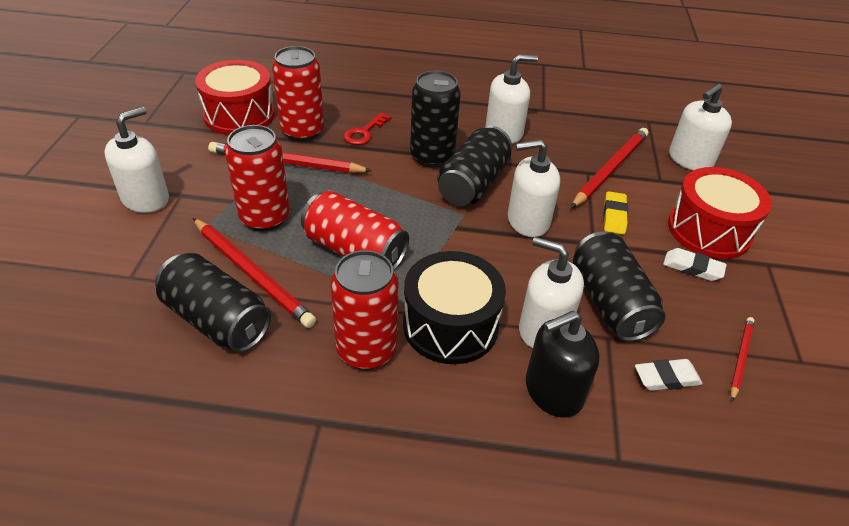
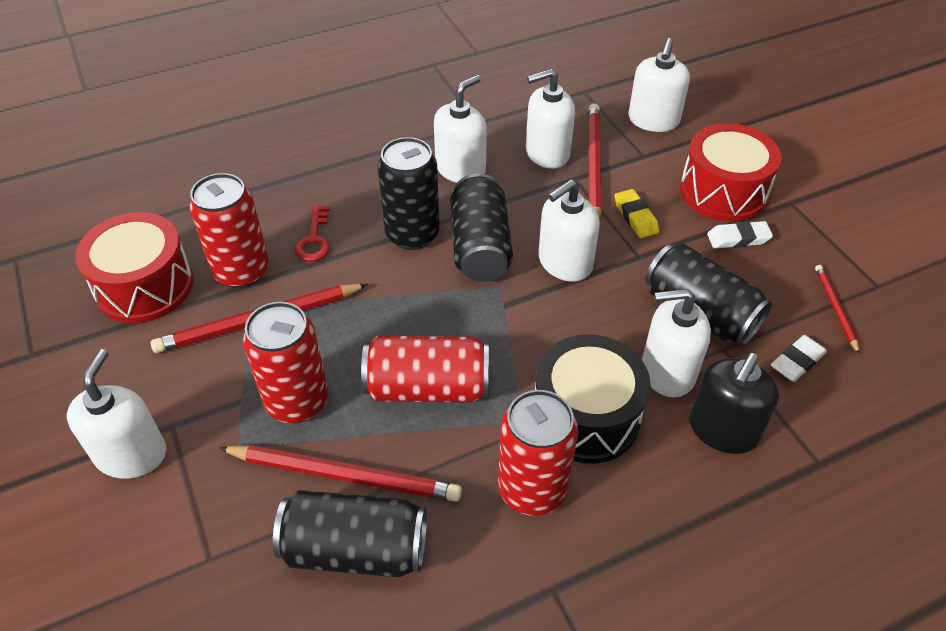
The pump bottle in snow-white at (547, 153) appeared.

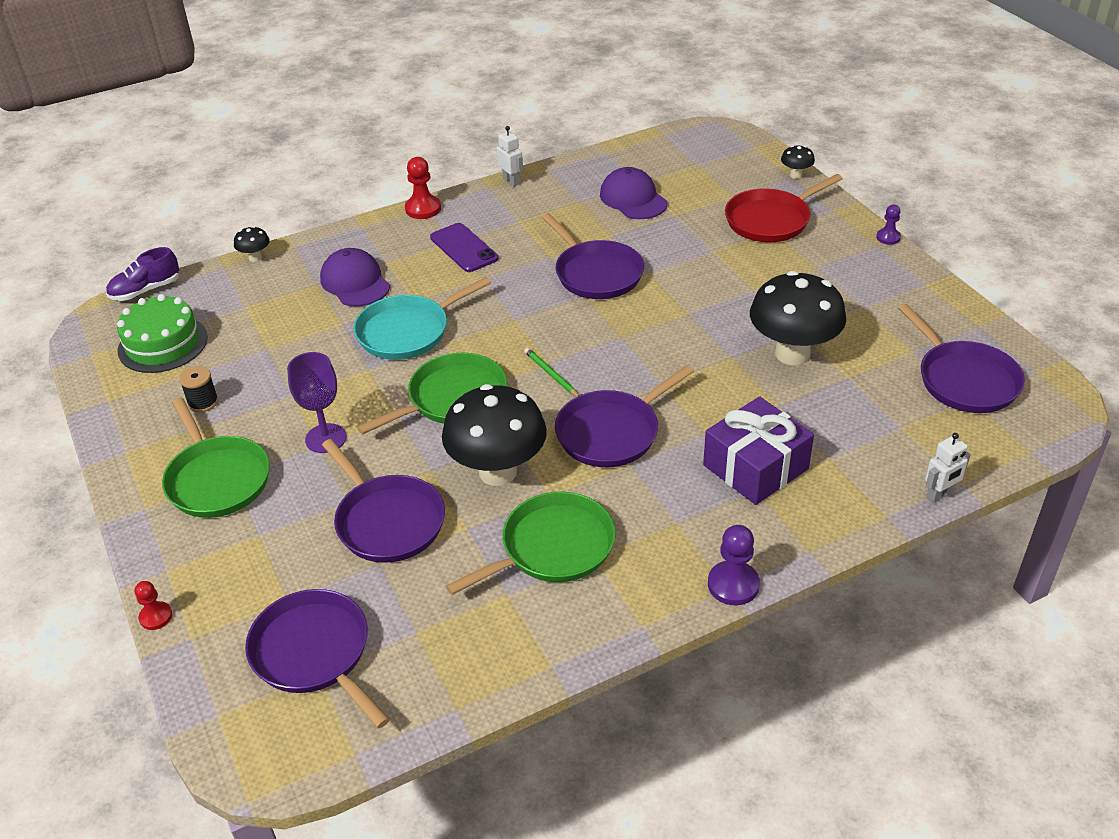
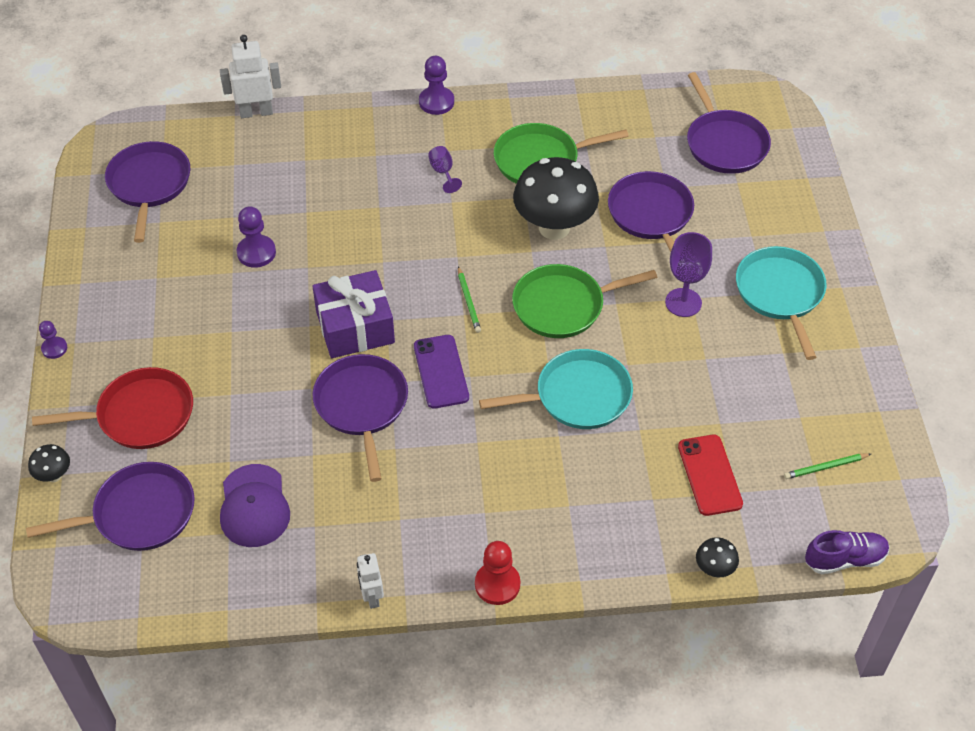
The layer cake in green at (162, 344) was replaced by the pencil in green at (825, 467).
The pawn in crimson at (156, 617) disappeared.
The frying pan in green at (217, 479) became the frying pan in turquoise at (780, 293).
The spool in black at (203, 402) disappeared.
The baseball cap in purple at (355, 282) disappeared.
The mobile phone in purple moved from (464, 248) to (441, 372).
The frying pan in purple moved from (611, 432) to (139, 514).
The present in purple moved from (755, 467) to (355, 327).
The fungus in black at (792, 354) was replaced by the pawn in purple at (256, 252).
The robot figure in snow-white at (939, 495) changed to 1.57 times the size.
The chalice in purple at (443, 172) appeared.
The mobile phone in crimson at (709, 475) appeared.

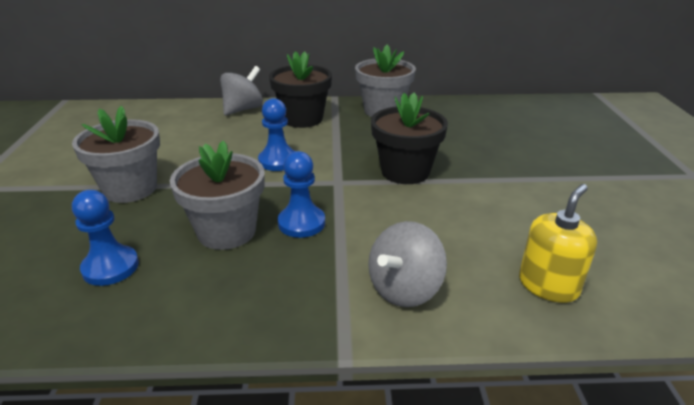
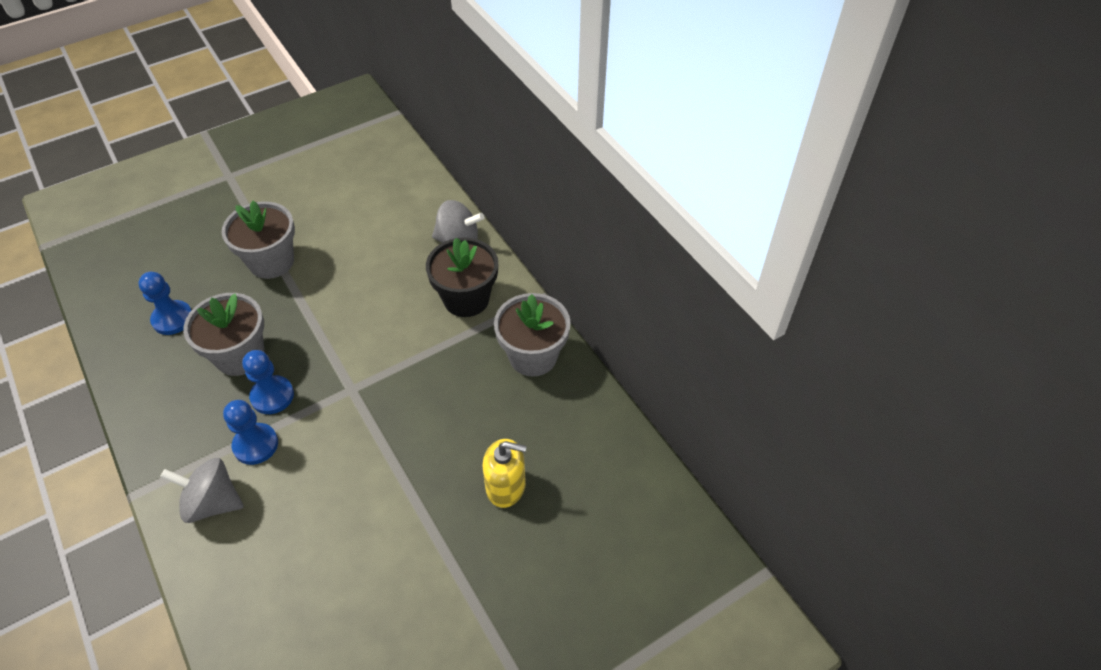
The pawn in blue moved from (278, 161) to (256, 445).
The flower pot in black at (405, 172) disappeared.
The pump bottle in yellow moved from (548, 285) to (506, 486).

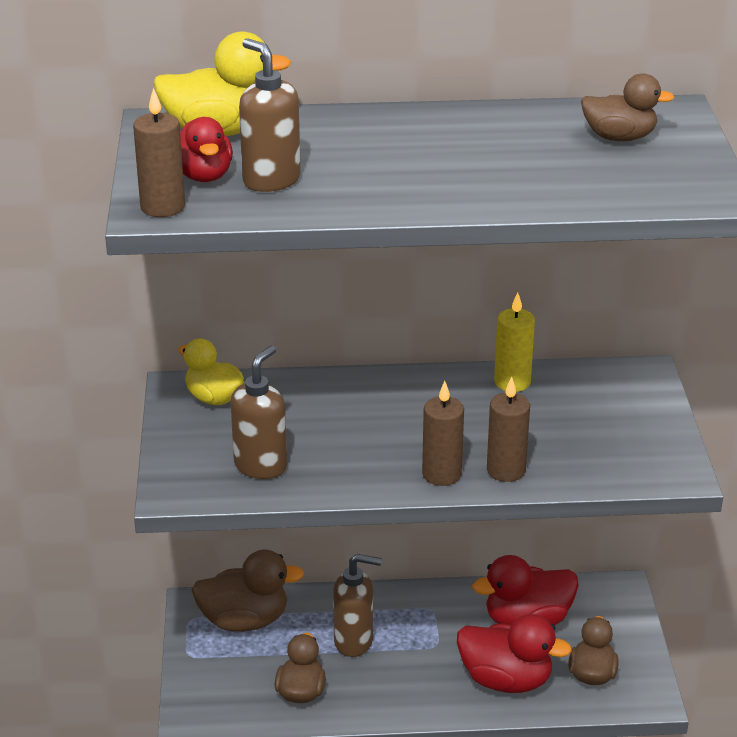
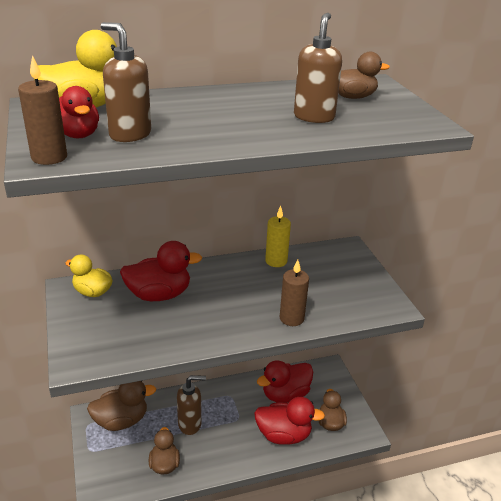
The pump bottle in brown moved from (261, 466) to (314, 117).
The wax candle in brown at (441, 474) disappeared.
The rubber duck in crimson at (159, 294) appeared.

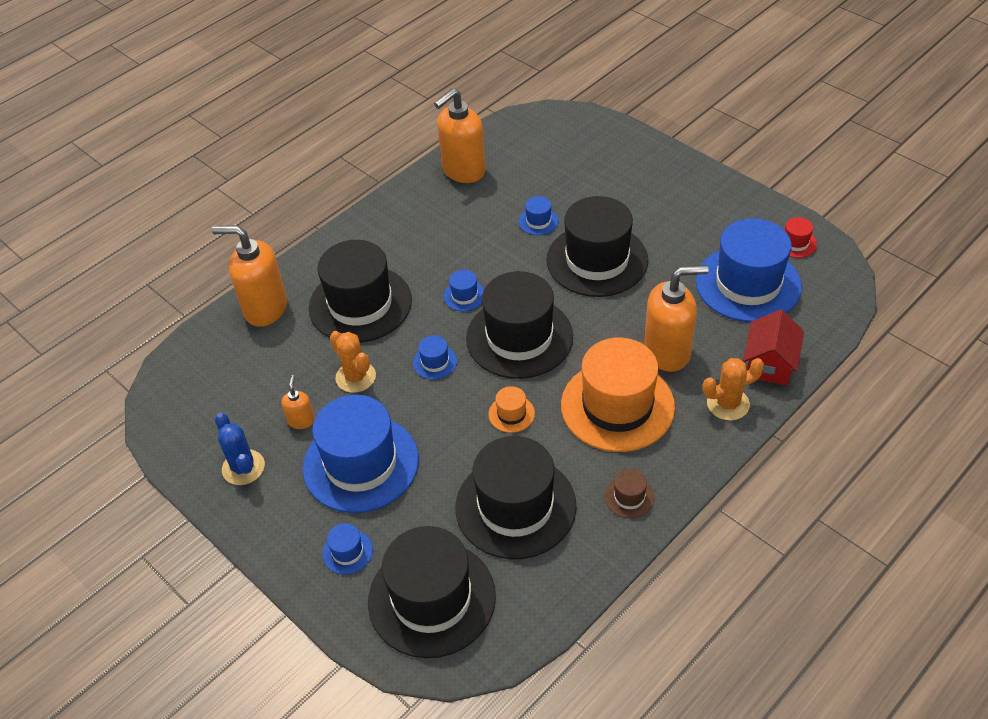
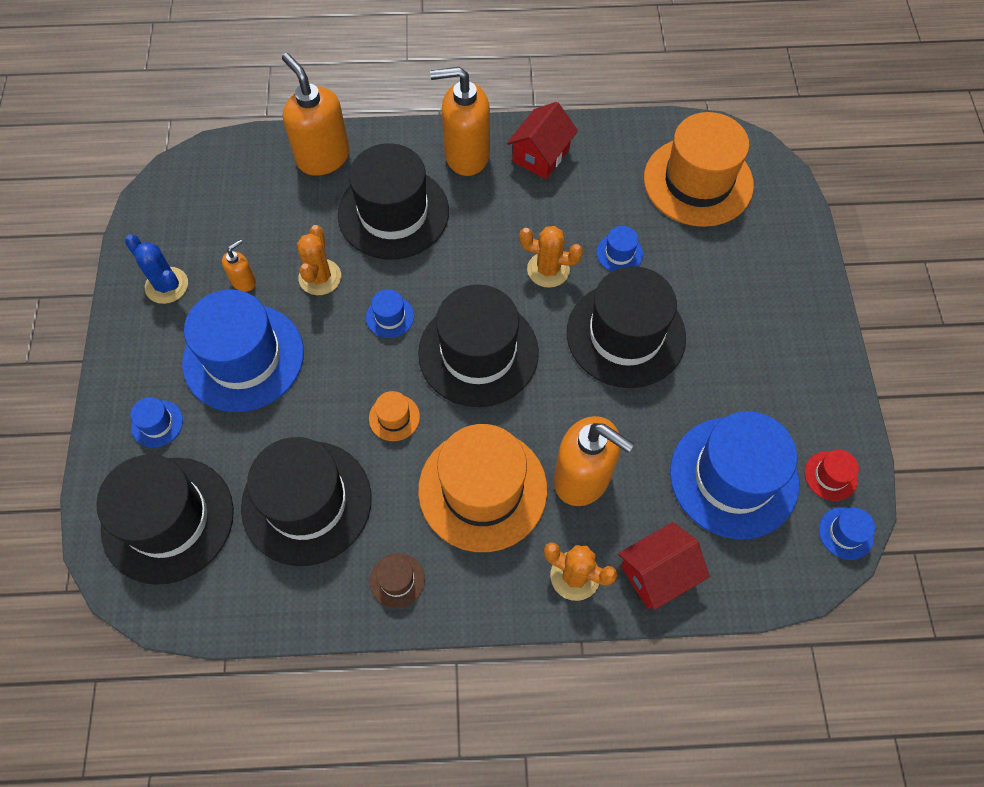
The cactus in blue at (243, 467) turned 60 degrees counterclockwise.
The pump bottle in orange moved from (463, 171) to (466, 155).
The tall hat in blue moved from (464, 295) to (845, 533).
The house in crimson at (541, 155) appeared.
The cactus in orange at (548, 270) appeared.
The tall hat in orange at (698, 182) appeared.

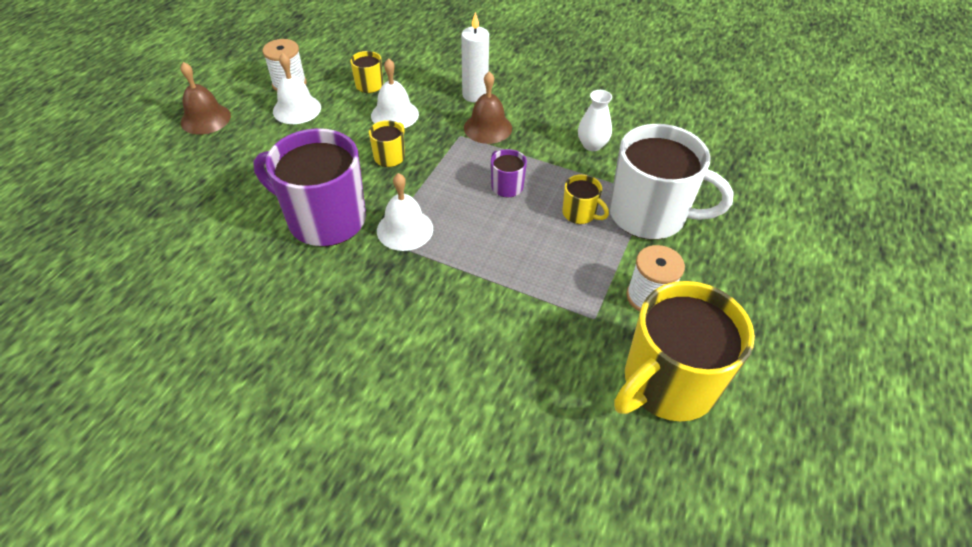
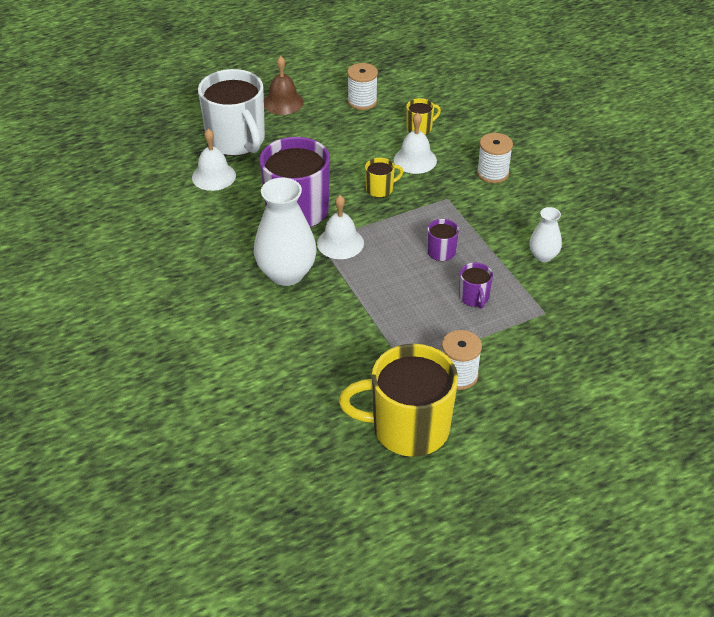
The hand bell in snow-white moved from (297, 109) to (214, 176).
The wax candle in snow-white at (475, 95) was replaced by the spool in snow-white at (492, 173).
The hand bell in brown at (488, 128) disappeared.
The mug in yellow at (580, 213) became the mug in purple at (474, 297).
The mug in snow-white moved from (649, 215) to (236, 141).
The vase in snow-white at (286, 273) appeared.

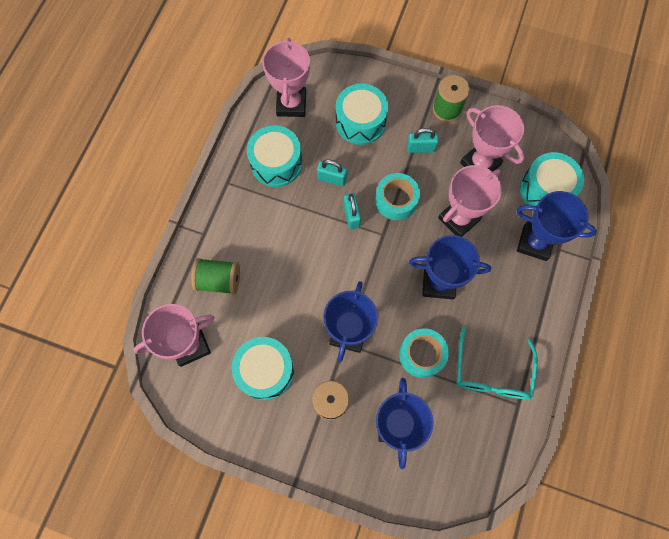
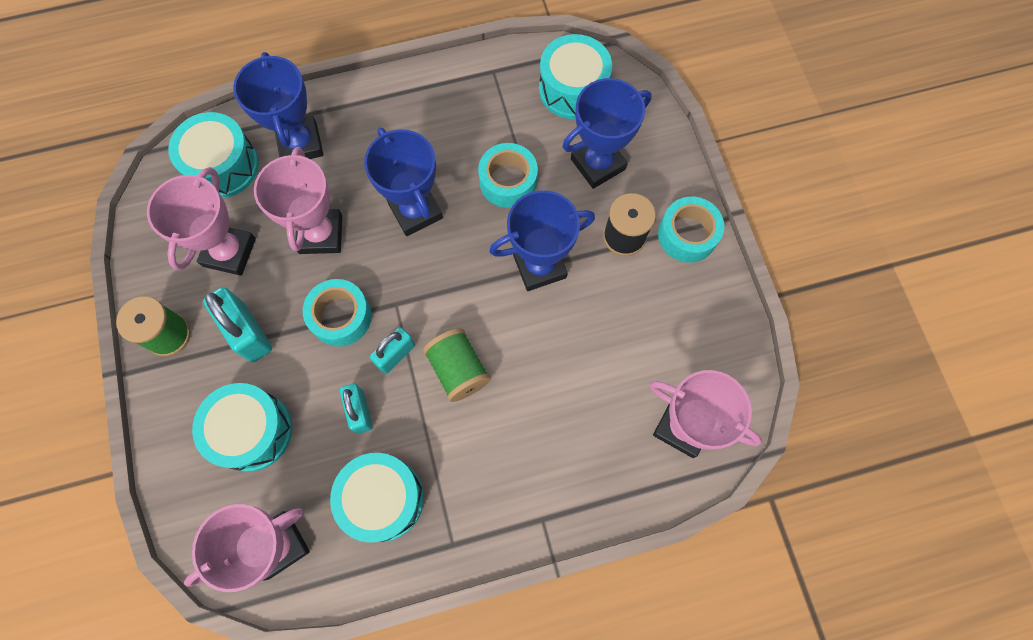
The spool in green moved from (219, 280) to (458, 370).
The snare drum in turquoise moved from (265, 371) to (573, 89).
The padlock in turquoise at (420, 148) changed to 1.53 times the size.
The trophy in rosy at (459, 219) turned 75 degrees clockwise.
The glasses in turquoise at (491, 372) disappeared.
The sticky tape in turquoise at (687, 235) appeared.

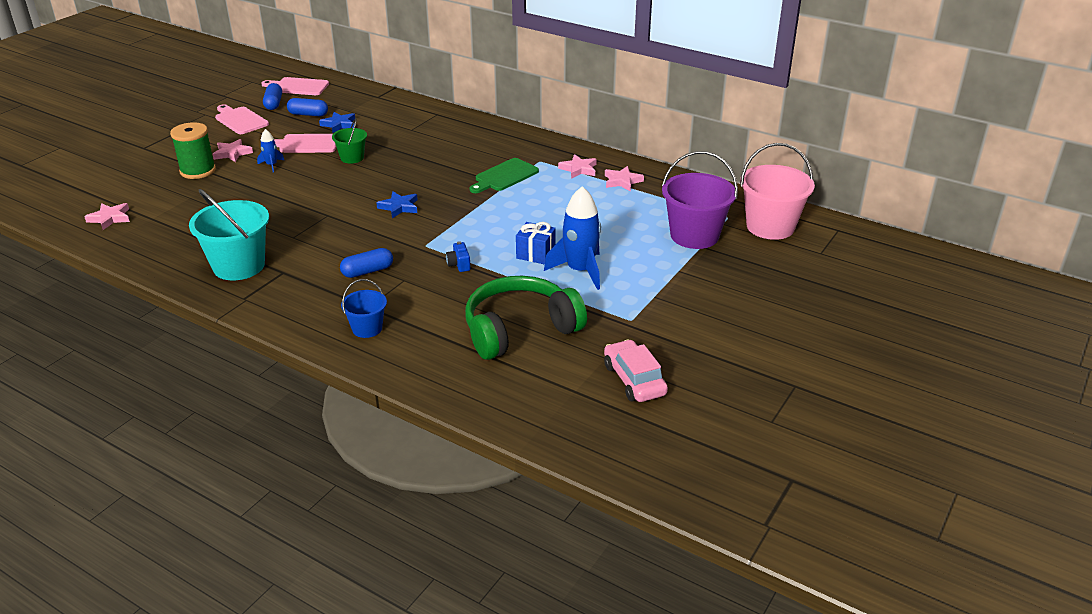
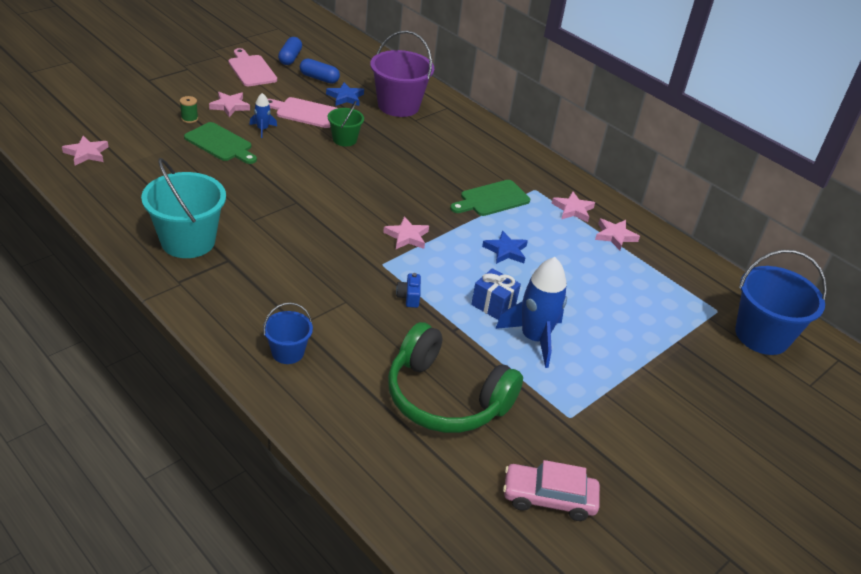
The spool in green at (198, 171) changed to 0.46 times the size.
The chopping board in rosy at (298, 87) disappeared.
The pill shape in blue at (367, 271) disappeared.
The star in blue moved from (399, 207) to (506, 251).
The over-ear headphones in green at (520, 330) turned 135 degrees counterclockwise.
The toy car in rosy at (634, 380) turned 75 degrees counterclockwise.
The bucket in purple moved from (694, 236) to (398, 106).
The bucket in rosy at (770, 227) became the bucket in blue at (762, 335).
The chopping board in green at (220, 143) appeared.
The star in rosy at (407, 236) appeared.

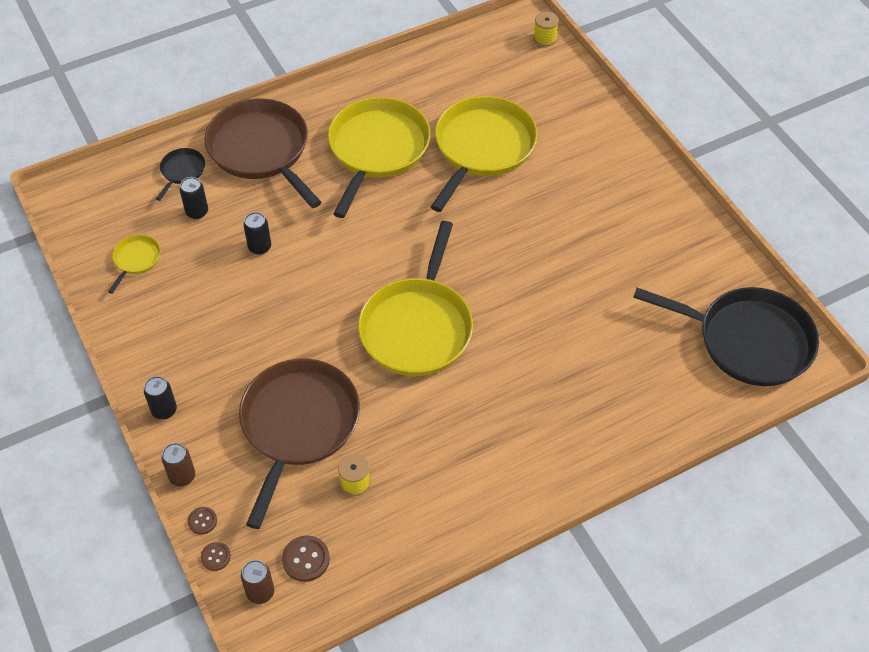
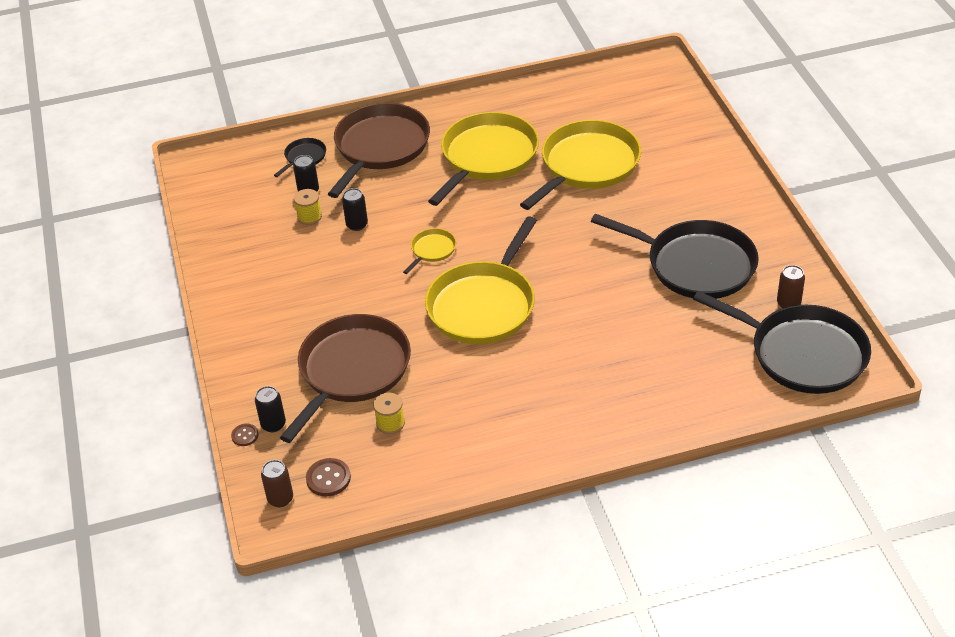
The frying pan in yellow moved from (136, 260) to (432, 250).
The can in black moved from (164, 410) to (273, 424).
The can in brown moved from (182, 476) to (788, 303).
The button in brown at (215, 557) disappeared.
The frying pan in brown at (261, 150) turned 45 degrees clockwise.
The spool in yellow moved from (545, 38) to (309, 217).
The frying pan in black at (695, 265) appeared.

